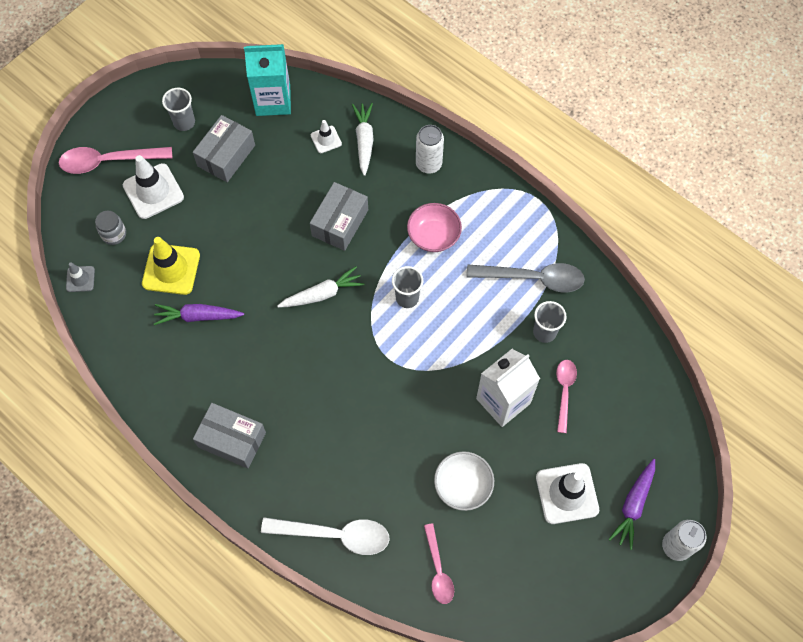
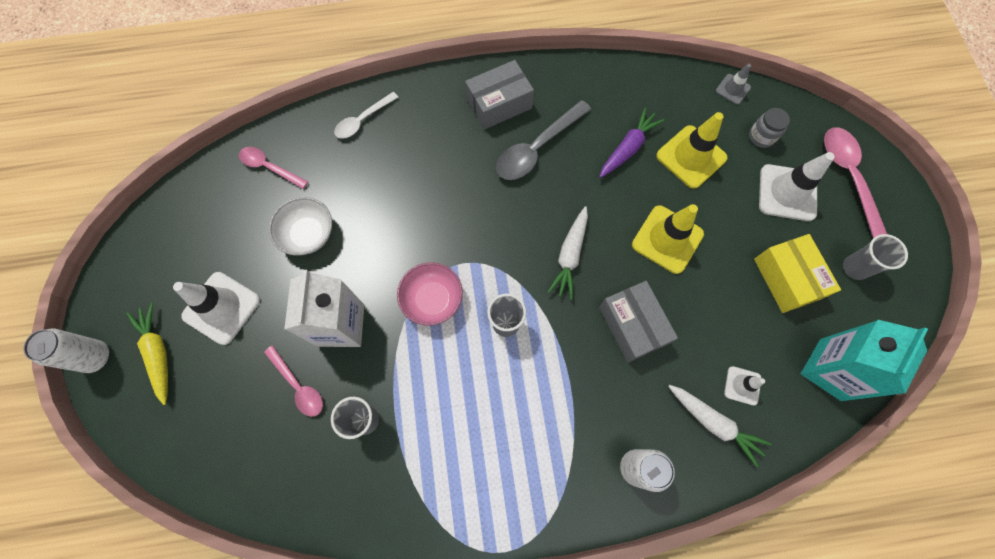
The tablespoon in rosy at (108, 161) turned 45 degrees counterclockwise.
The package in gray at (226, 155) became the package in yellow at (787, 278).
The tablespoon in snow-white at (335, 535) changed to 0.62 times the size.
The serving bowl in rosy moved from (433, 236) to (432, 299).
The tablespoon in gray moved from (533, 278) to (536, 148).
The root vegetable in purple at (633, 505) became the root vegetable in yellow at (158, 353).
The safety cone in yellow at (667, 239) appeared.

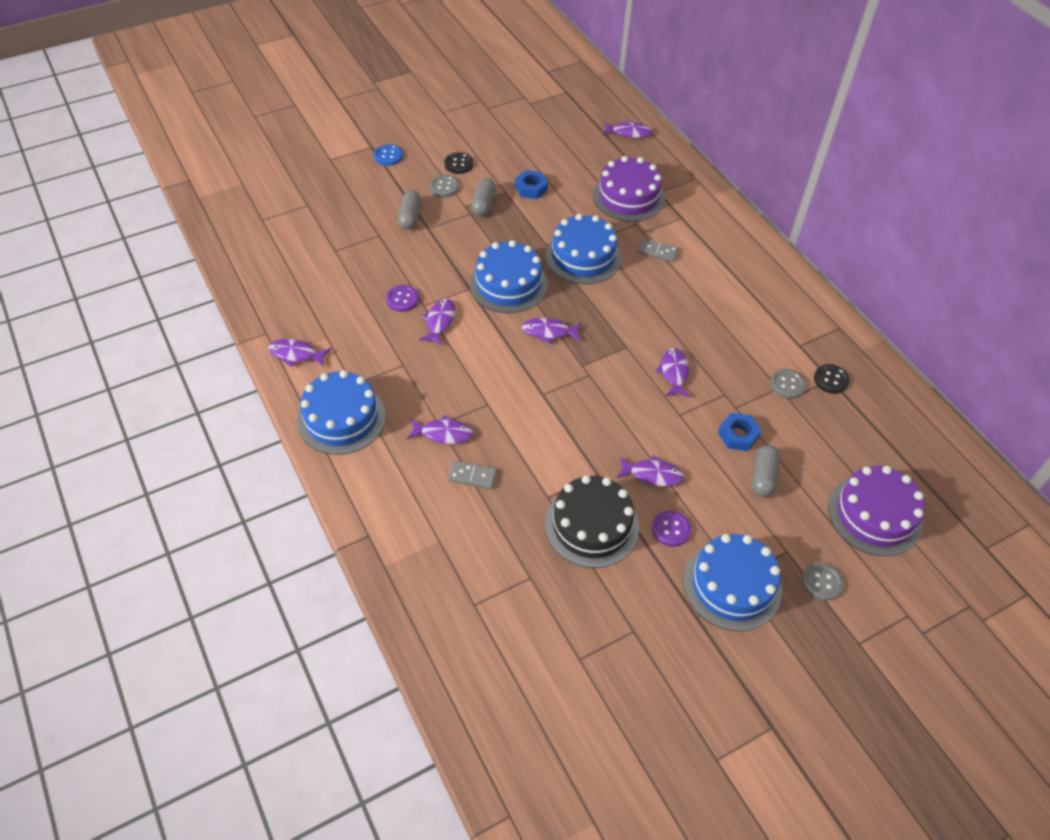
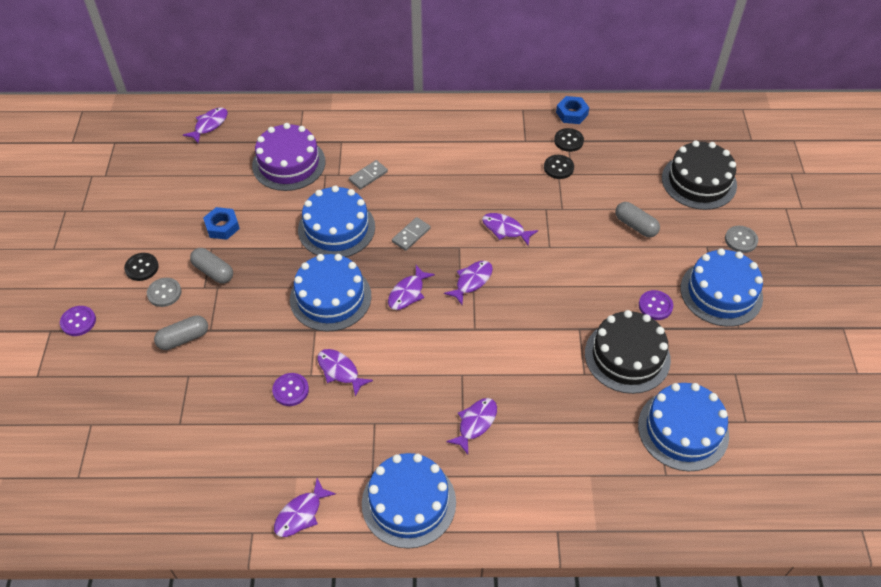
The button in blue at (388, 156) became the button in purple at (78, 322).
The pill shape in gray at (410, 217) turned 60 degrees counterclockwise.
The domino tile in gray moved from (472, 476) to (411, 235).
The toy fish in purple moved from (652, 474) to (472, 281).
The hex nut in blue moved from (738, 435) to (571, 113).
The button in gray at (787, 385) became the button in black at (558, 168).
The layer cake in purple at (874, 515) became the layer cake in black at (699, 181).
The layer cake in blue at (683, 430) appeared.

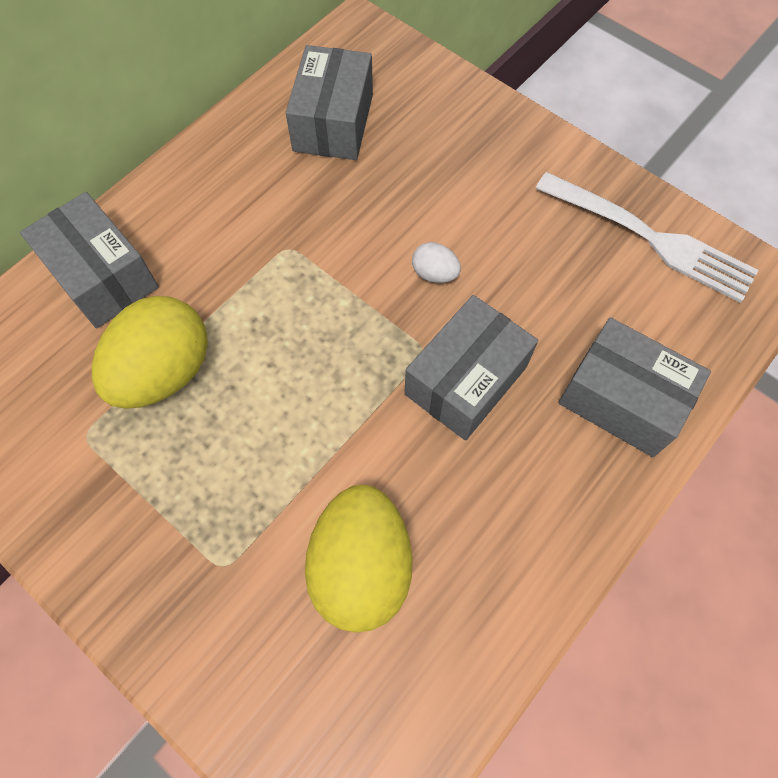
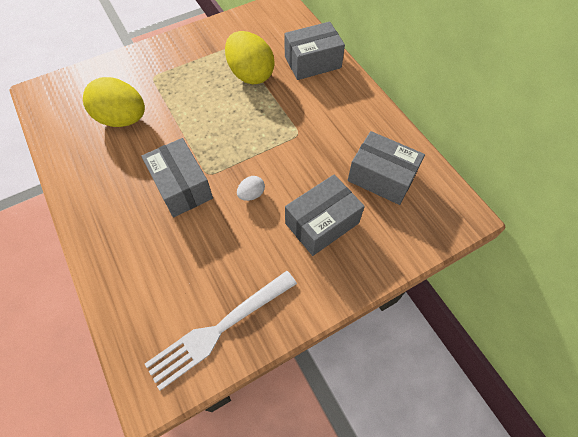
The package in gray moved from (621, 400) to (322, 223).

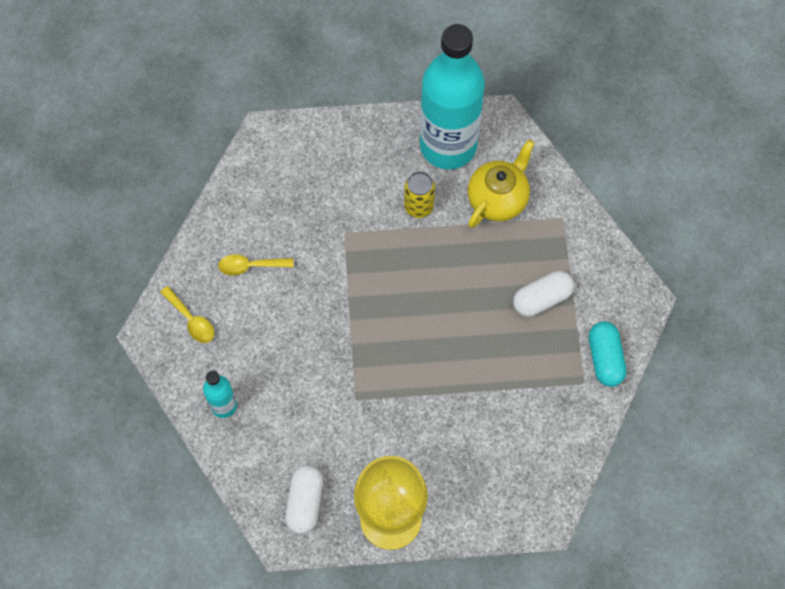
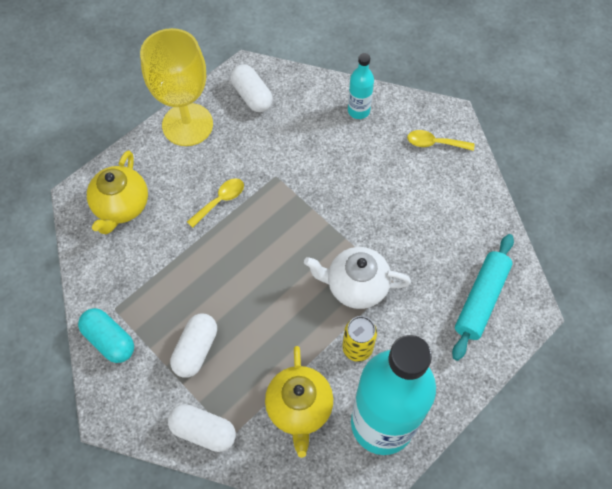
The tablespoon in yellow moved from (250, 266) to (220, 201).
The china teapot in yellow at (121, 207) appeared.
The pill shape in snow-white at (203, 431) appeared.
The china teapot in snow-white at (355, 286) appeared.
The pastry roller in turquoise at (481, 300) appeared.

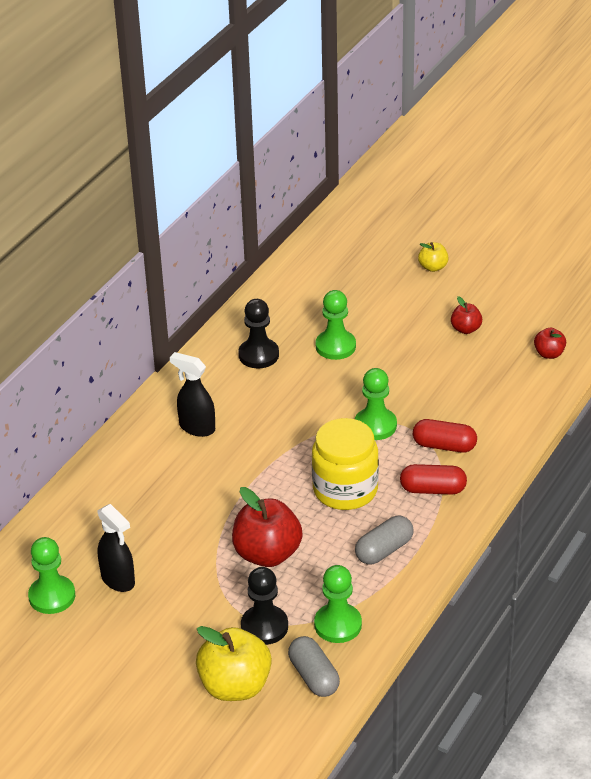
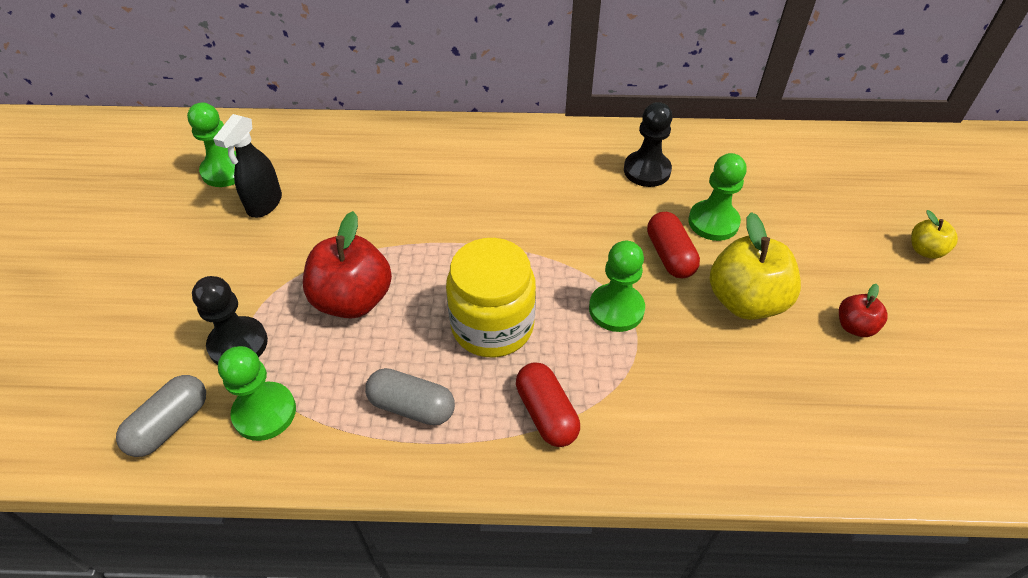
The spray bottle in black at (196, 427) disappeared.
The toy apple in yellow moved from (235, 686) to (745, 301).
The pill shape in crimson moved from (444, 446) to (669, 255).
The toy apple in crimson at (549, 354) disappeared.

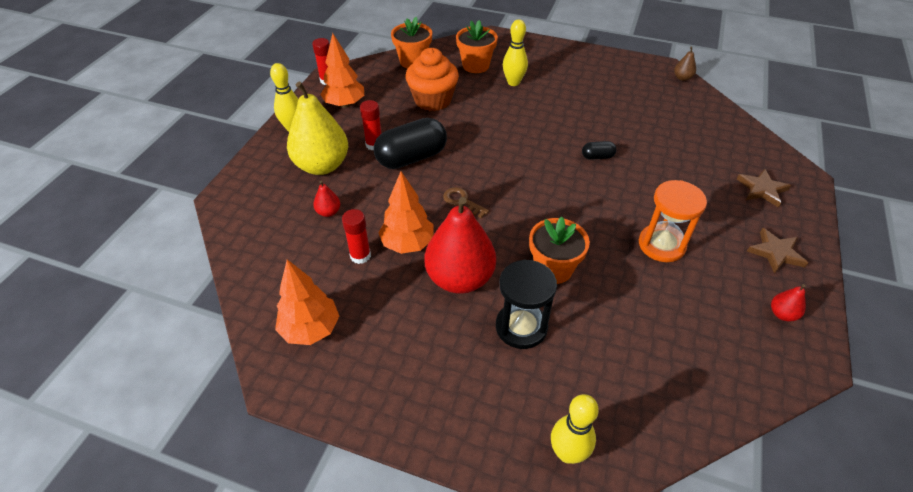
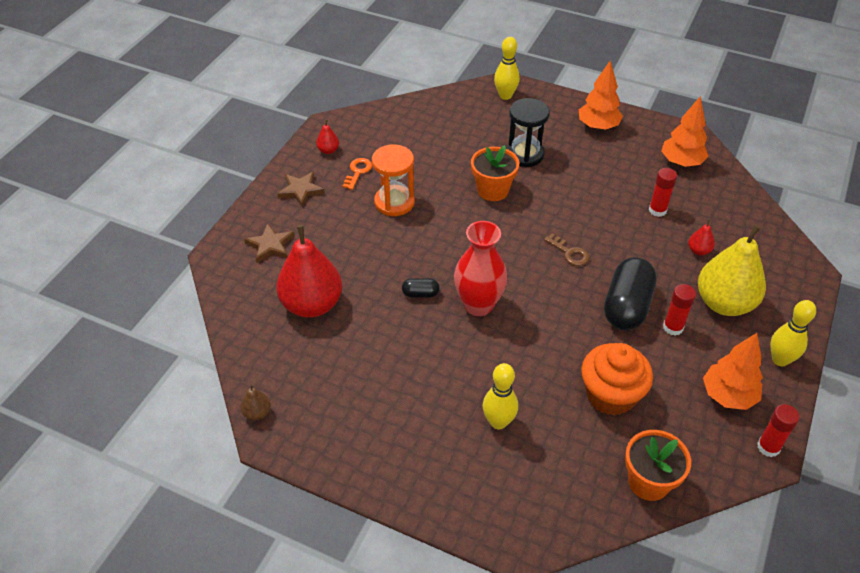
The pill shape in black at (411, 158) turned 45 degrees counterclockwise.
The tree in orange moved from (407, 244) to (598, 126).
The toy pear in crimson moved from (460, 278) to (312, 304).
The flower pot in orange at (475, 65) disappeared.
The door key in orange at (358, 172) appeared.
The vase in crimson at (478, 305) appeared.

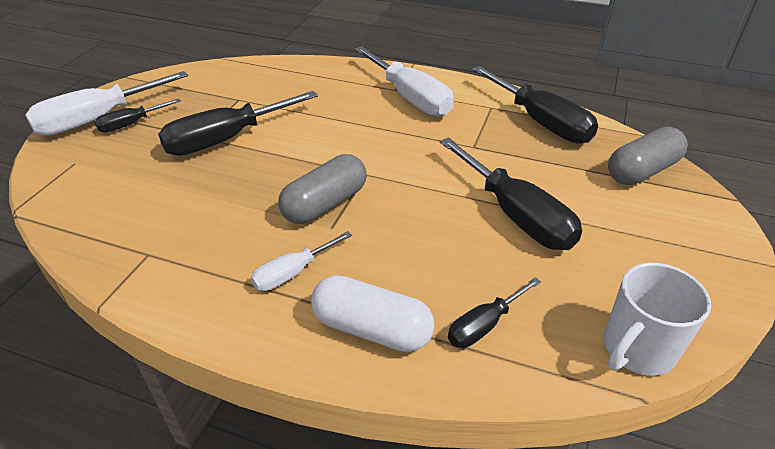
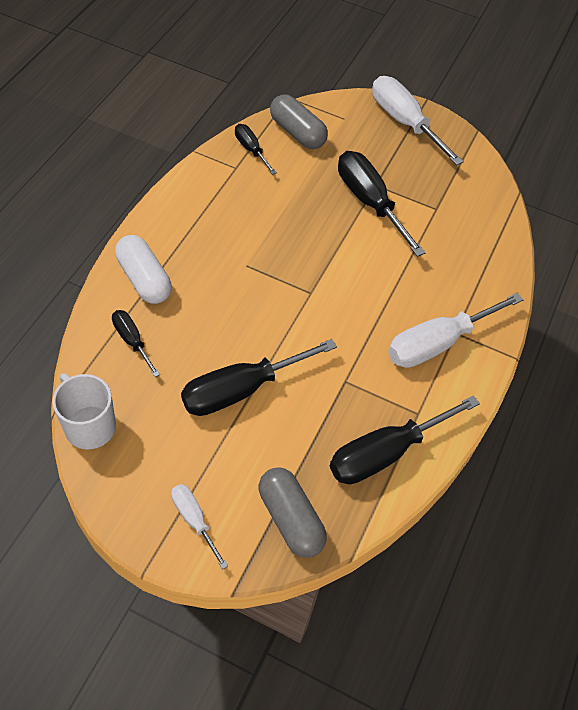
The screwdriver in black moved from (131, 124) to (251, 149).
The screwdriver in snow-white moved from (292, 273) to (194, 520).
The pill shape in gray moved from (325, 204) to (297, 132).
The pill shape in snow-white at (372, 329) turned 60 degrees counterclockwise.

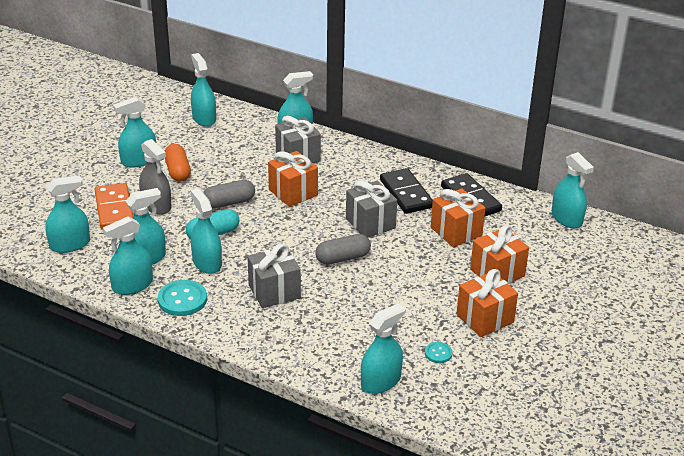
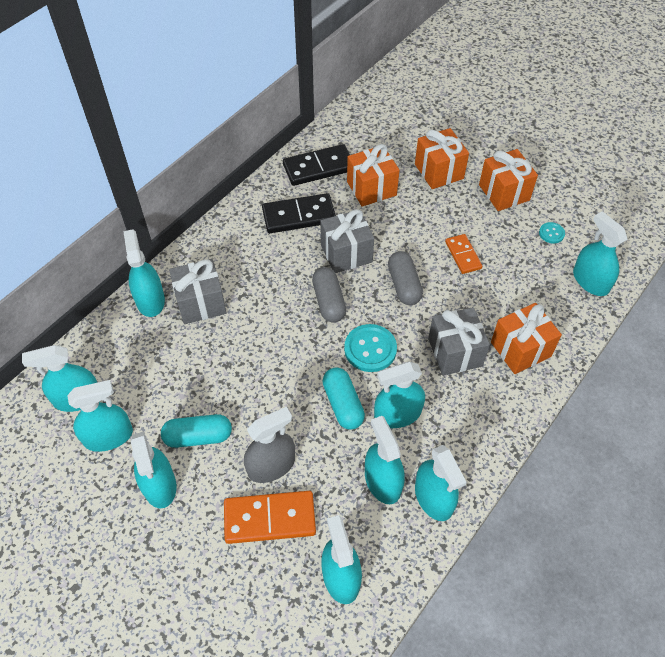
The button in turquoise moved from (182, 299) to (370, 349).
The pill shape in orange at (178, 171) became the pill shape in turquoise at (198, 437).
The pill shape in gray moved from (229, 203) to (329, 301).
The present in orange moved from (293, 192) to (520, 349).
The spray bottle in turquoise moved from (566, 218) to (108, 436).
The domino tile in orange at (463, 255) appeared.

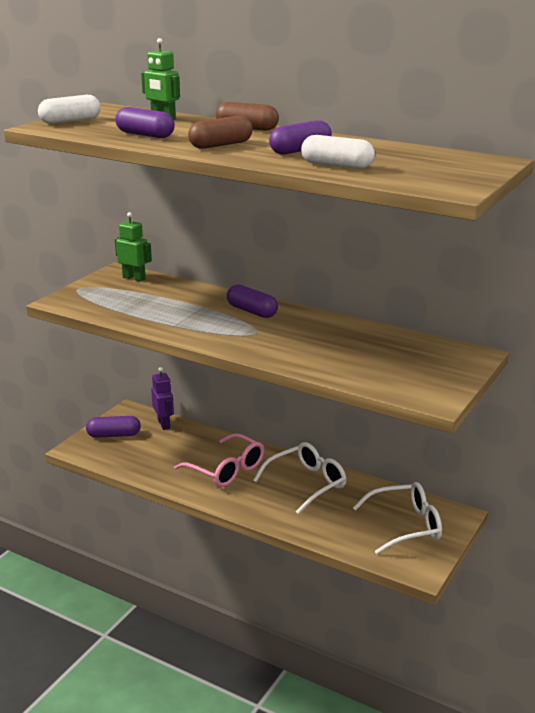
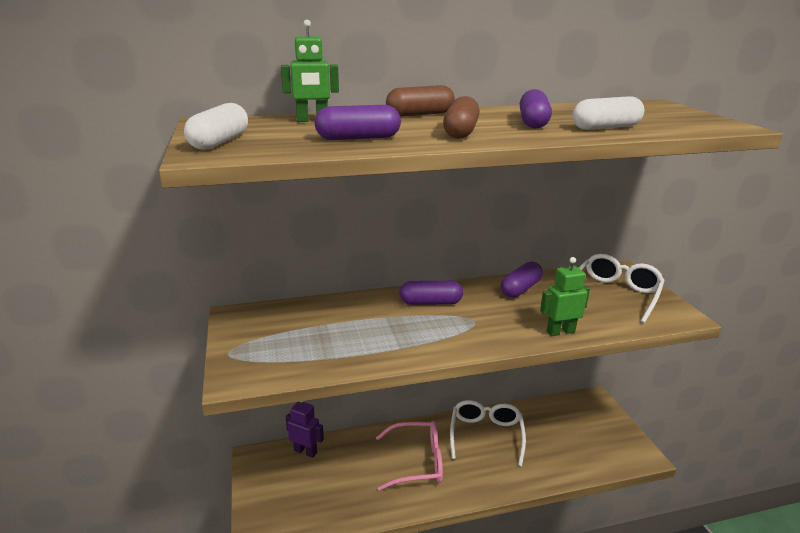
The pill shape in purple moved from (114, 435) to (520, 289).
The robot figure in green moved from (134, 278) to (560, 332).
The glasses in snow-white moved from (406, 526) to (615, 294).

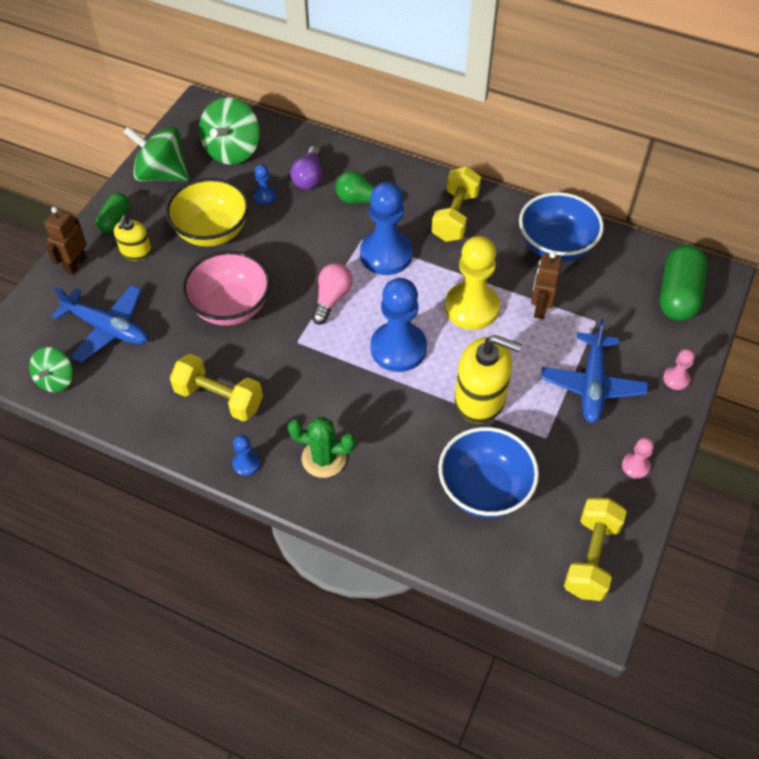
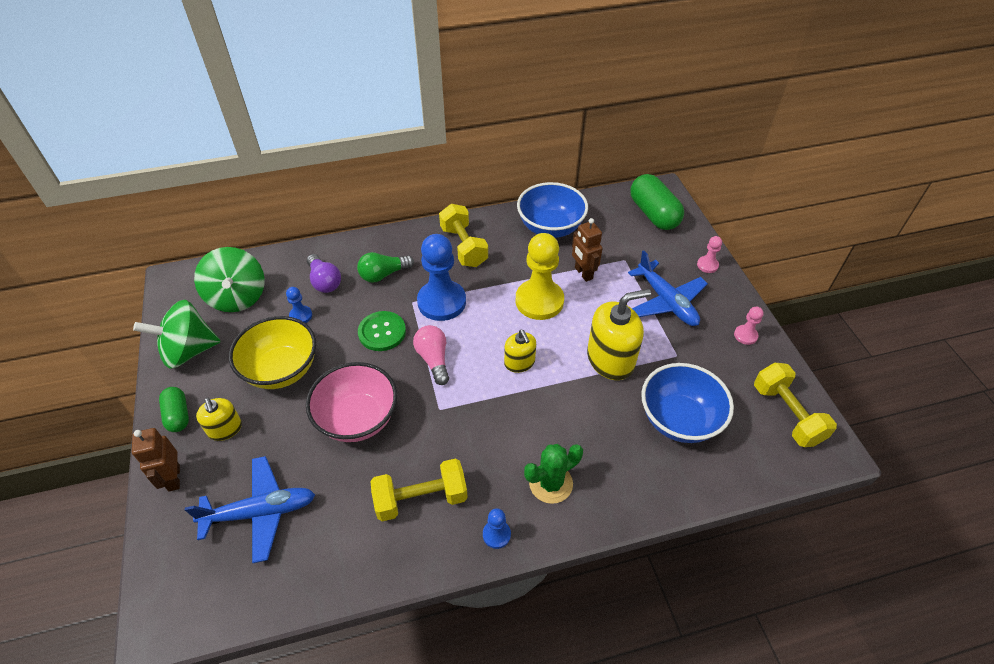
The toy top in green at (56, 380) disappeared.
The pawn in blue at (398, 348) was replaced by the pump bottle in yellow at (519, 362).
The button in green at (382, 332) appeared.

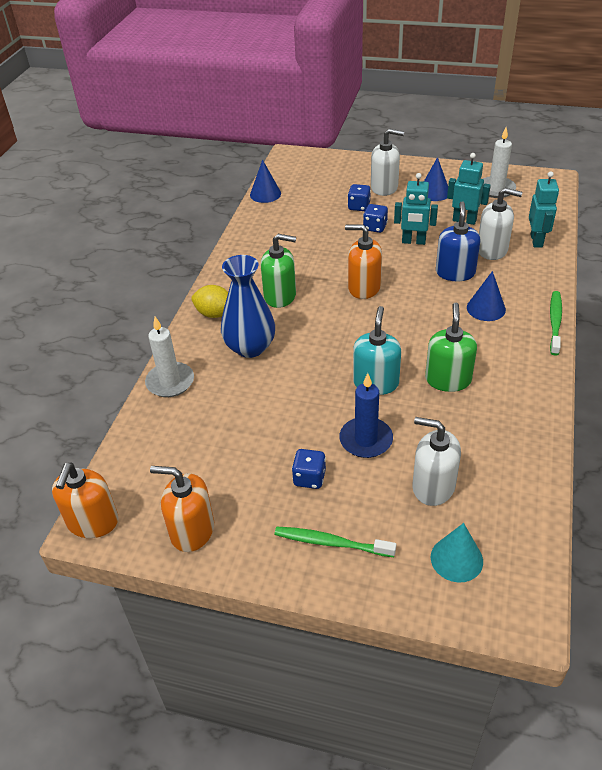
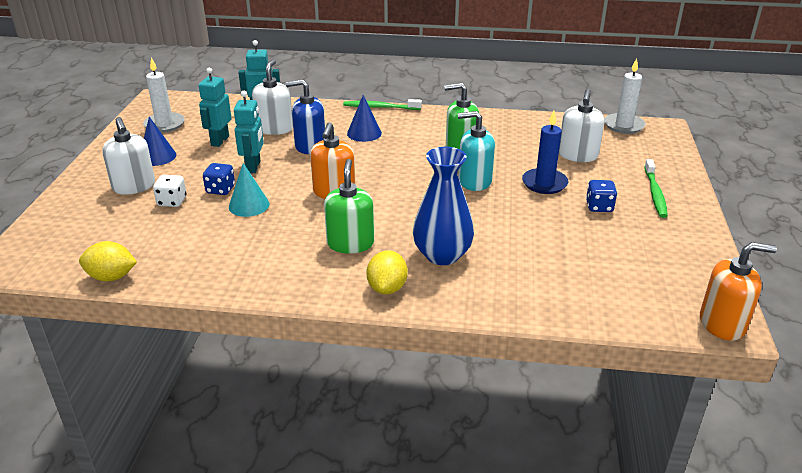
The wax candle in snow-white moved from (170, 382) to (623, 125).
The pump bottle in orange at (192, 530) disappeared.
The cone in blue at (265, 194) was replaced by the lemon in yellow at (111, 277).
The game die in blue at (359, 207) became the game die in snow-white at (172, 201).
The pump bottle in snow-white at (384, 187) turned 150 degrees clockwise.
The cone in turquoise moved from (456, 559) to (249, 205).

